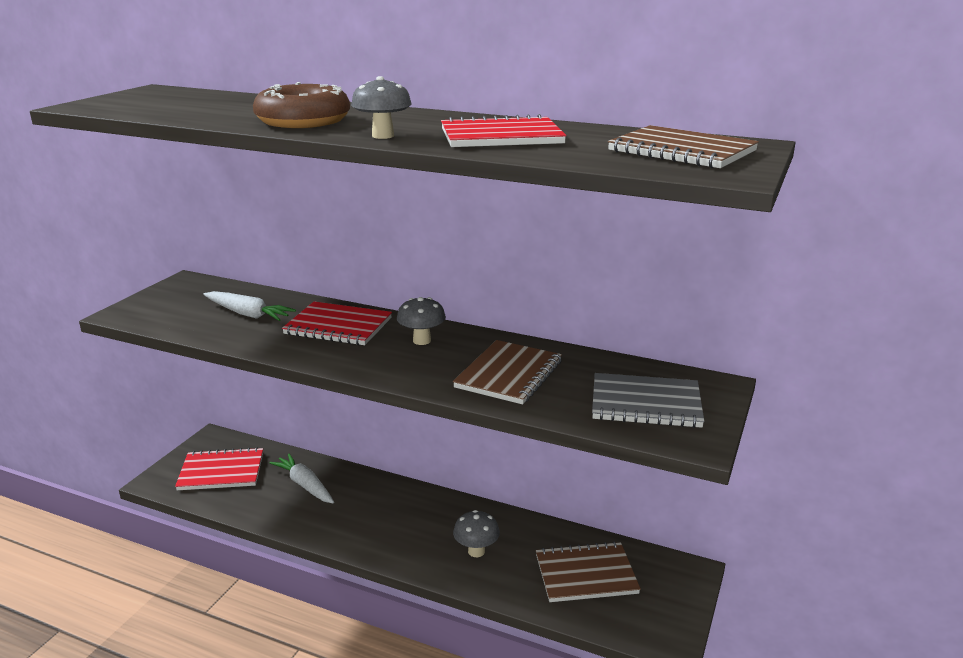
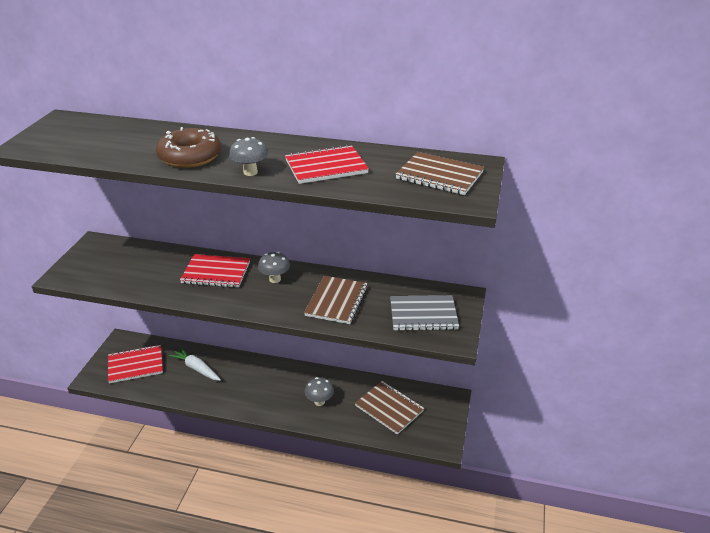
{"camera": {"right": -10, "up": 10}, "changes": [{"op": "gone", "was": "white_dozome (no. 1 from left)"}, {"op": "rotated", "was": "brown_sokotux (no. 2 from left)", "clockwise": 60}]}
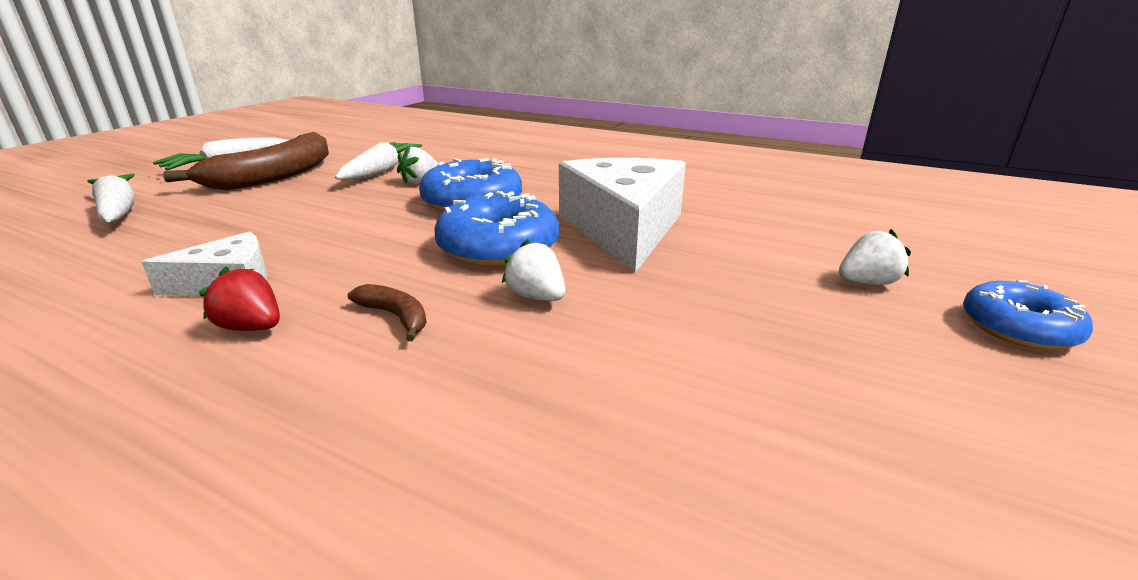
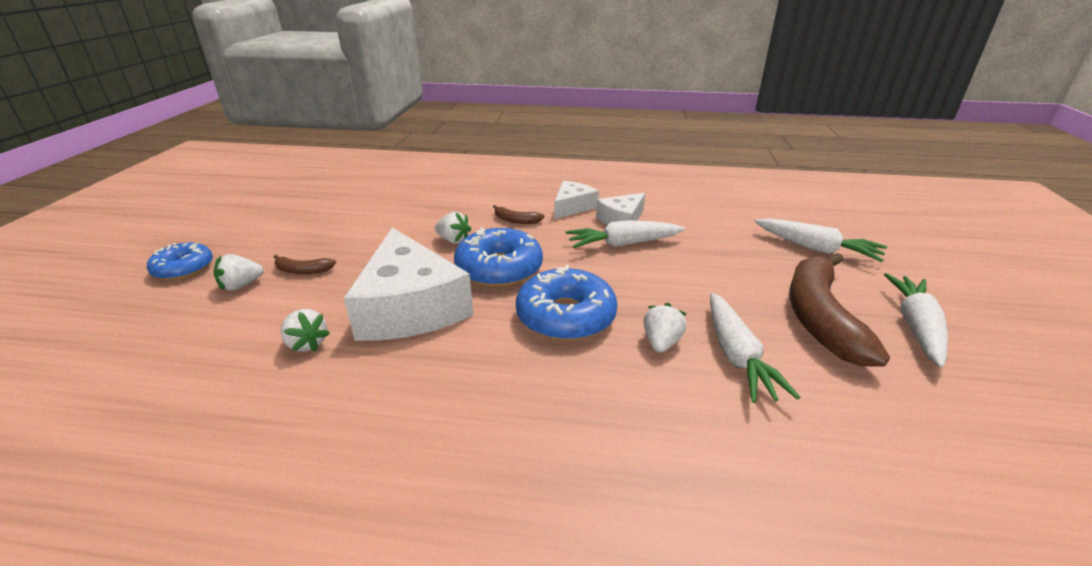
{"camera": {"right": 160, "up": 5}, "changes": [{"op": "new", "now": "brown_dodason (no. 1 from left)"}, {"op": "new", "now": "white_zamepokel (no. 2 from left)"}, {"op": "new", "now": "white_dozome (no. 1 from left)"}, {"op": "swapped", "was": "red_zamepokel", "now": "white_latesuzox (no. 2 from left)"}]}
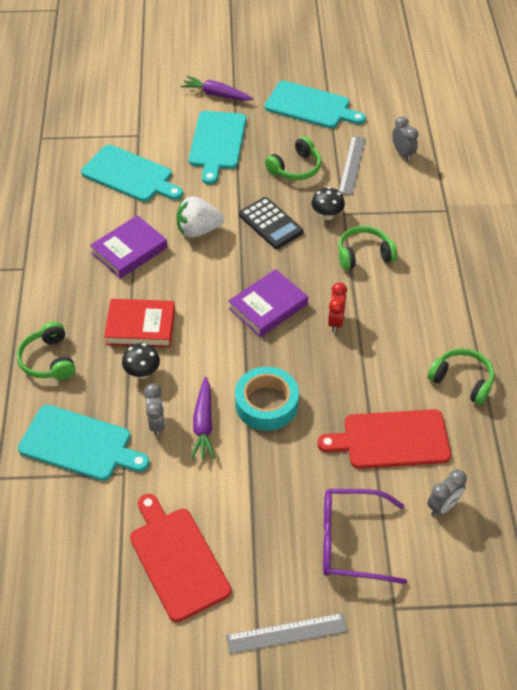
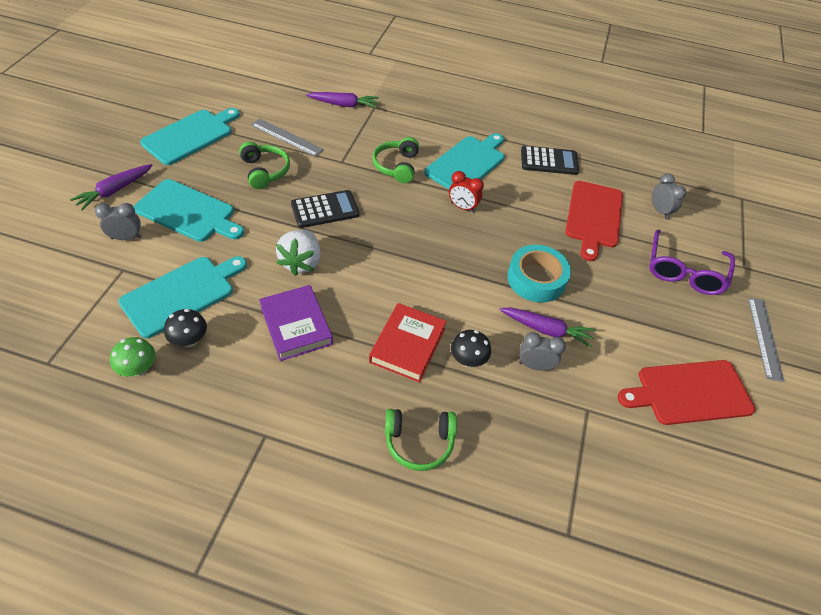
{"camera": {"right": -75, "up": 0}, "changes": [{"op": "gone", "was": "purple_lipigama (no. 2 from left)"}, {"op": "new", "now": "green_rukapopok"}, {"op": "new", "now": "purple_dozome (no. 2 from left)"}, {"op": "shifted", "was": "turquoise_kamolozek (no. 1 from left in the first image)", "now": "turquoise_kamolozek (no. 4 from left)"}, {"op": "shifted", "was": "black_rukapopok (no. 2 from left in the first image)", "now": "black_rukapopok (no. 1 from left)"}, {"op": "shifted", "was": "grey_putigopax (no. 2 from left in the first image)", "now": "grey_putigopax (no. 1 from left)"}, {"op": "swapped", "was": "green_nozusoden (no. 4 from left)", "now": "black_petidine (no. 2 from left)"}]}
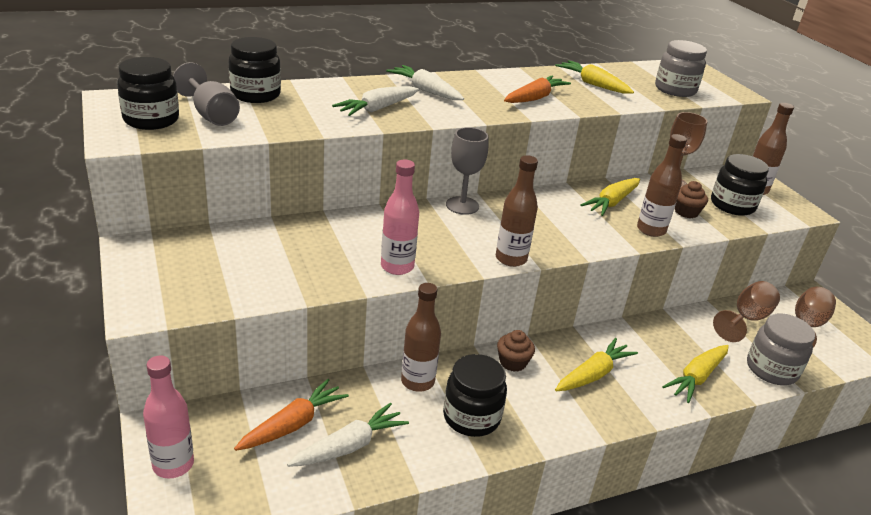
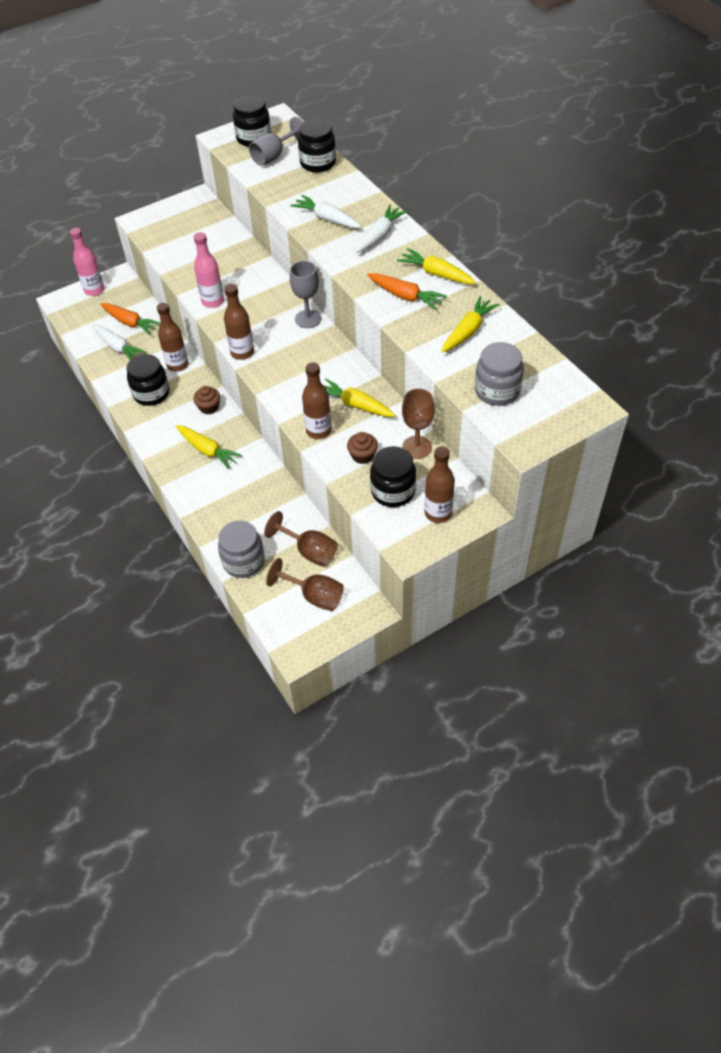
{"camera": {"right": 85, "up": 20}, "changes": [{"op": "shifted", "was": "yellow_dozome (no. 4 from left in the first image)", "now": "yellow_dozome (no. 3 from left)"}]}
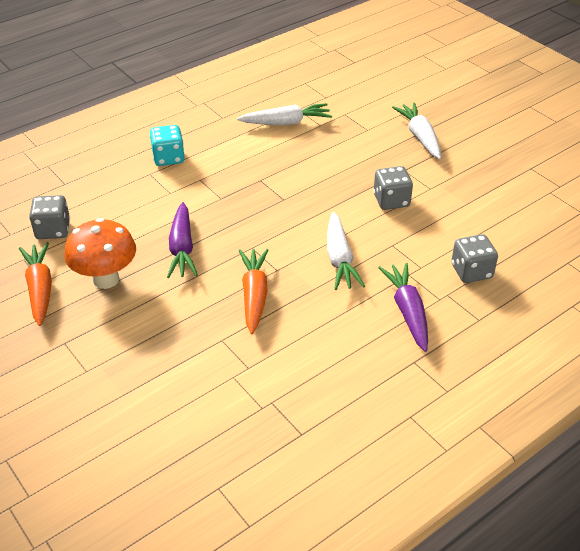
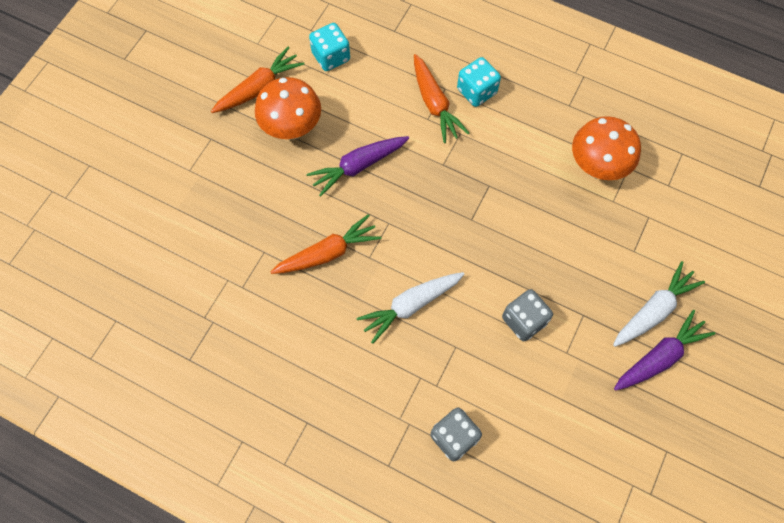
{"camera": {"right": 65, "up": 25}, "changes": [{"op": "new", "now": "orange_dozome (no. 3 from left)"}, {"op": "shifted", "was": "purple_dozome (no. 2 from left)"}, {"op": "swapped", "was": "white_dozome (no. 1 from left)", "now": "orange_rukapopok (no. 2 from left)"}, {"op": "repainted", "was": "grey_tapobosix (no. 1 from left)", "now": "turquoise_tapobosix (no. 1 from left)"}]}
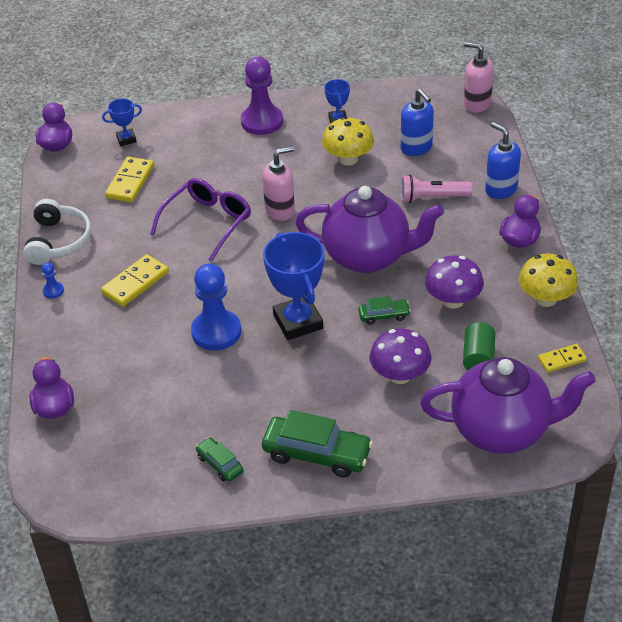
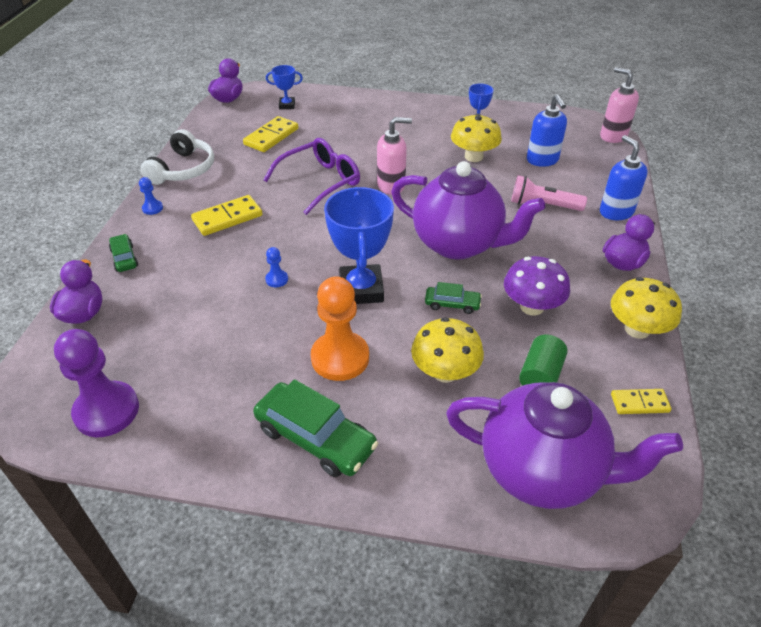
{"camera": {"right": 15, "up": 0}, "changes": [{"op": "new", "now": "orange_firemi"}, {"op": "shifted", "was": "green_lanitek (no. 1 from left)"}, {"op": "shifted", "was": "purple_firemi"}, {"op": "repainted", "was": "purple_rukapopok (no. 1 from left)", "now": "yellow_rukapopok (no. 1 from left)"}, {"op": "scaled", "was": "blue_firemi (no. 2 from left)", "ratio": 0.43}]}
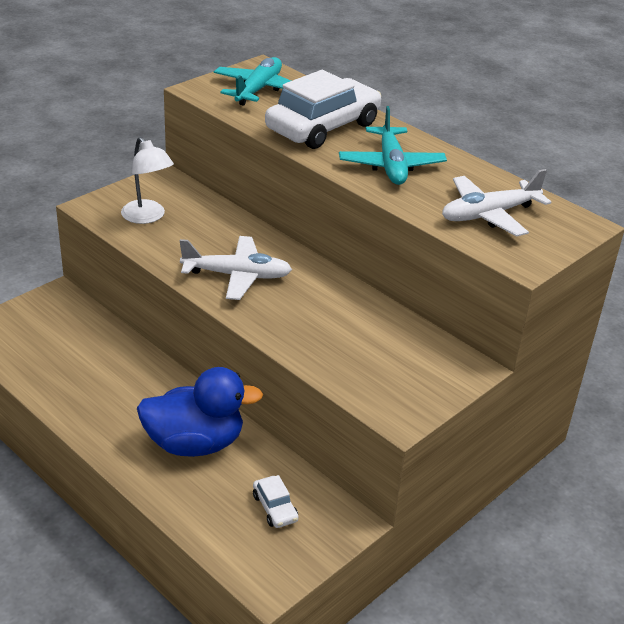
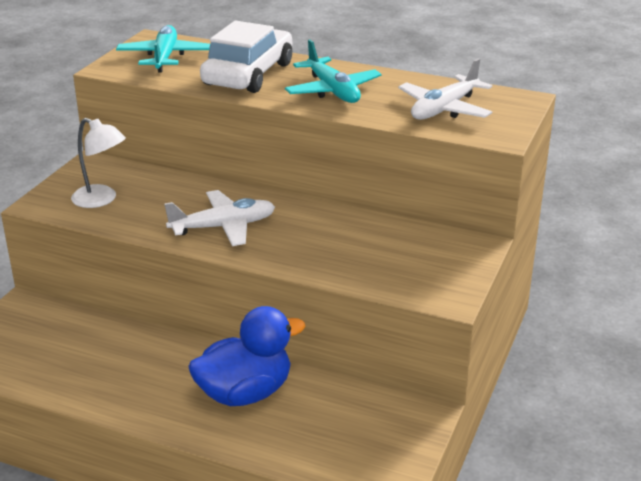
{"camera": {"right": -20, "up": -5}, "changes": [{"op": "gone", "was": "white_lanitek (no. 1 from left)"}]}
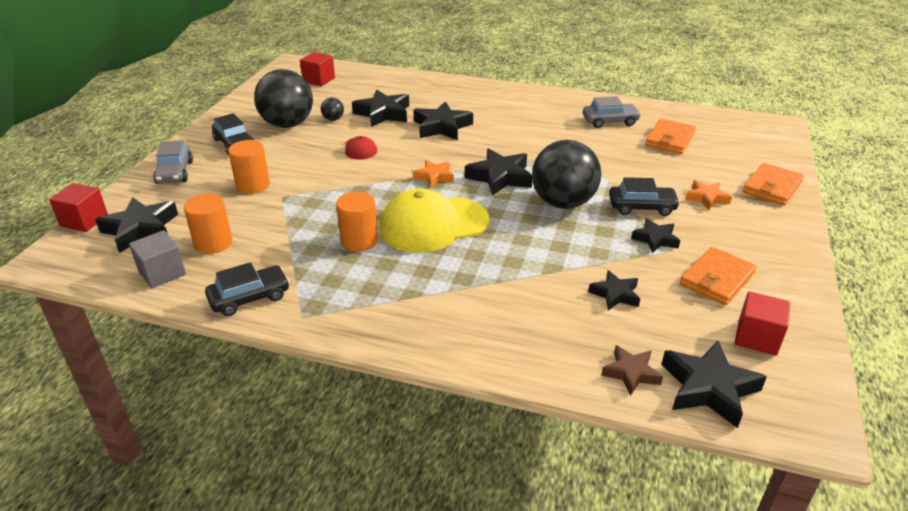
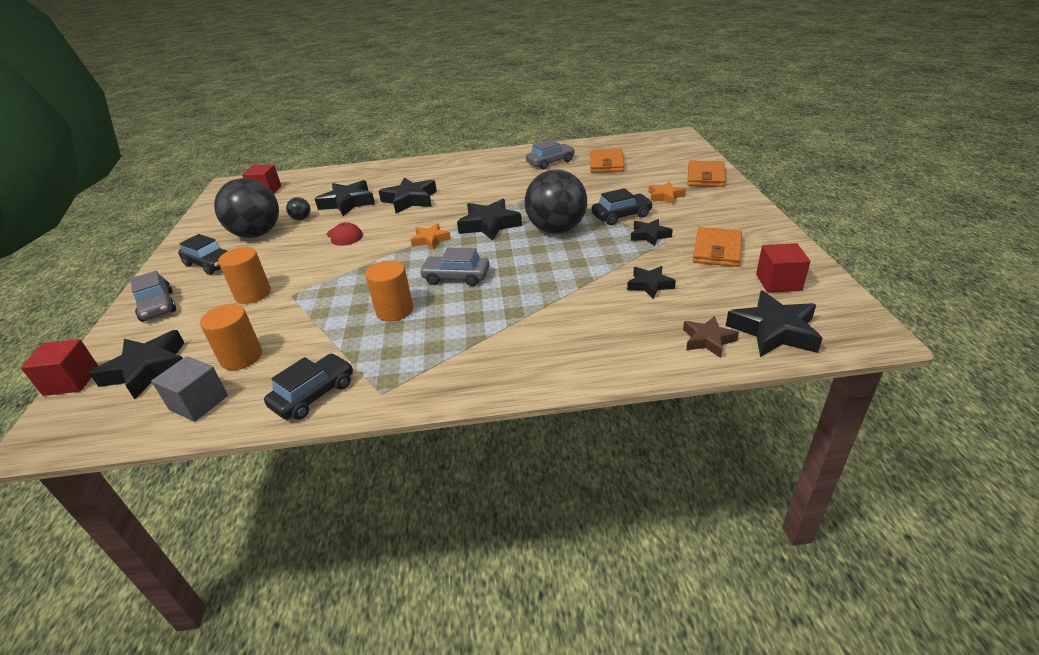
{"camera": {"right": -20, "up": 0}, "changes": [{"op": "swapped", "was": "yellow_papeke", "now": "grey_lanitek (no. 2 from left)"}]}
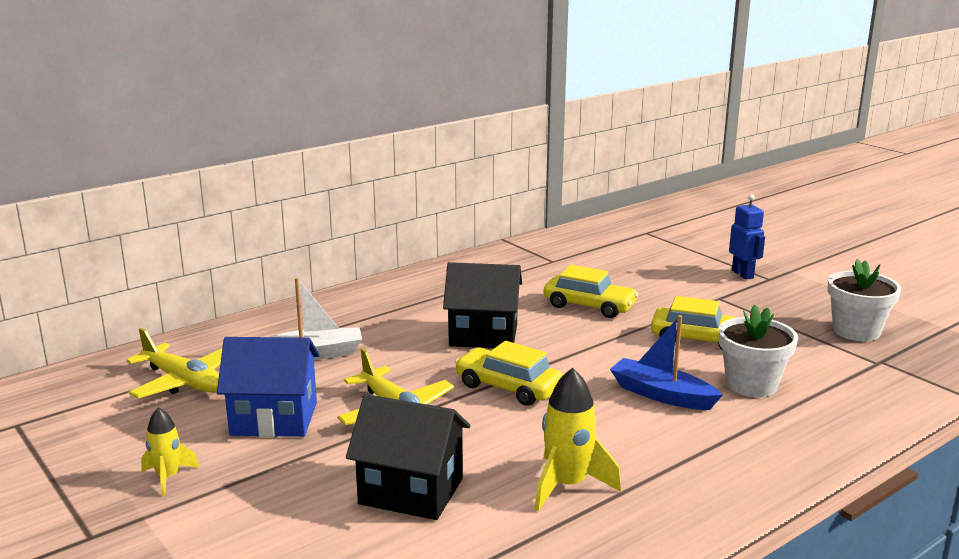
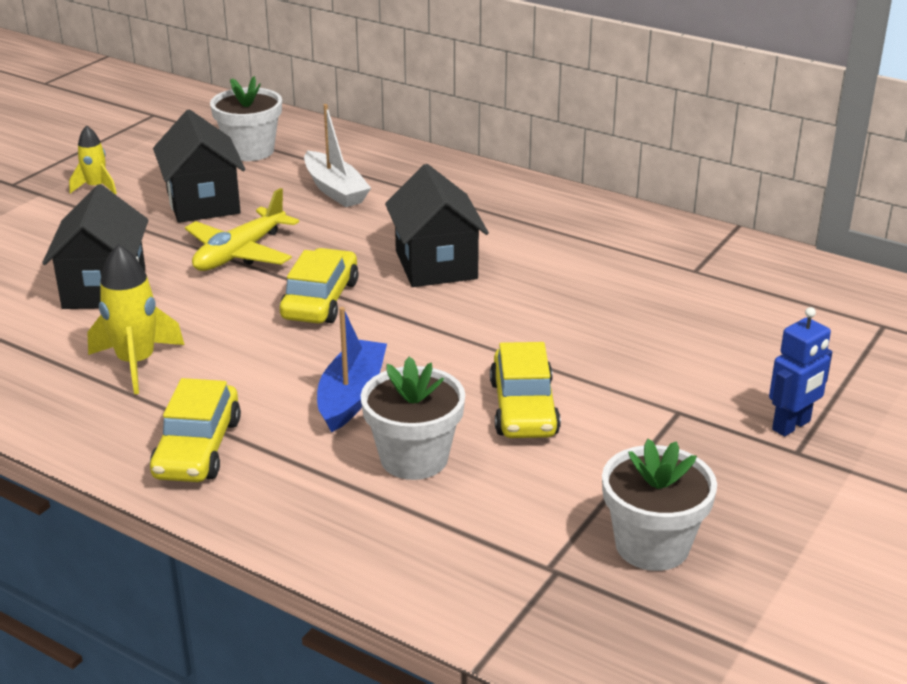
{"camera": {"right": 70, "up": 10}, "changes": [{"op": "shifted", "was": "yellow_lanitek (no. 2 from left in the first image)", "now": "yellow_lanitek (no. 1 from left)"}, {"op": "swapped", "was": "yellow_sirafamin (no. 1 from left)", "now": "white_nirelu (no. 1 from left)"}, {"op": "repainted", "was": "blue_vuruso", "now": "black_vuruso (no. 2 from left)"}]}
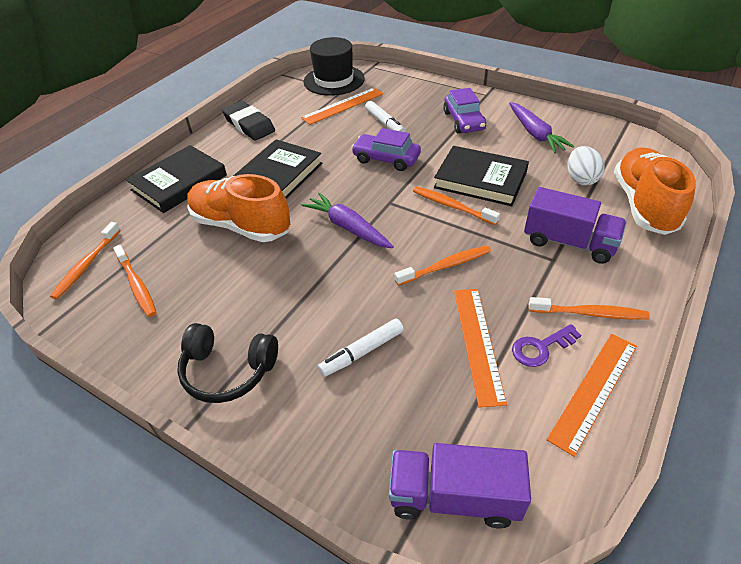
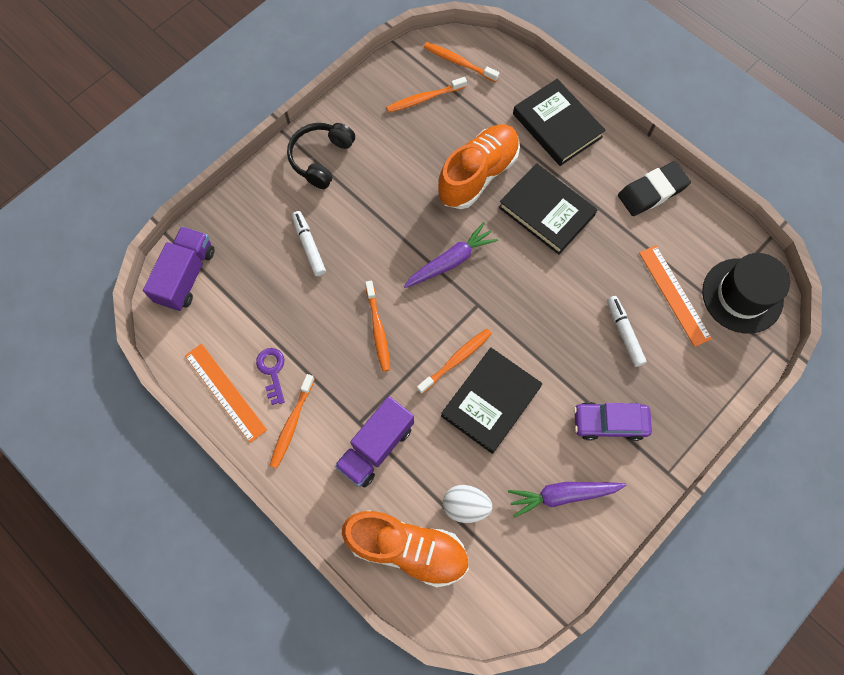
{"camera": {"right": 100, "up": 25}, "changes": [{"op": "gone", "was": "purple_lanitek (no. 1 from left)"}, {"op": "gone", "was": "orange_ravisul (no. 2 from left)"}, {"op": "rotated", "was": "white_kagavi (no. 2 from left)", "clockwise": 90}]}
